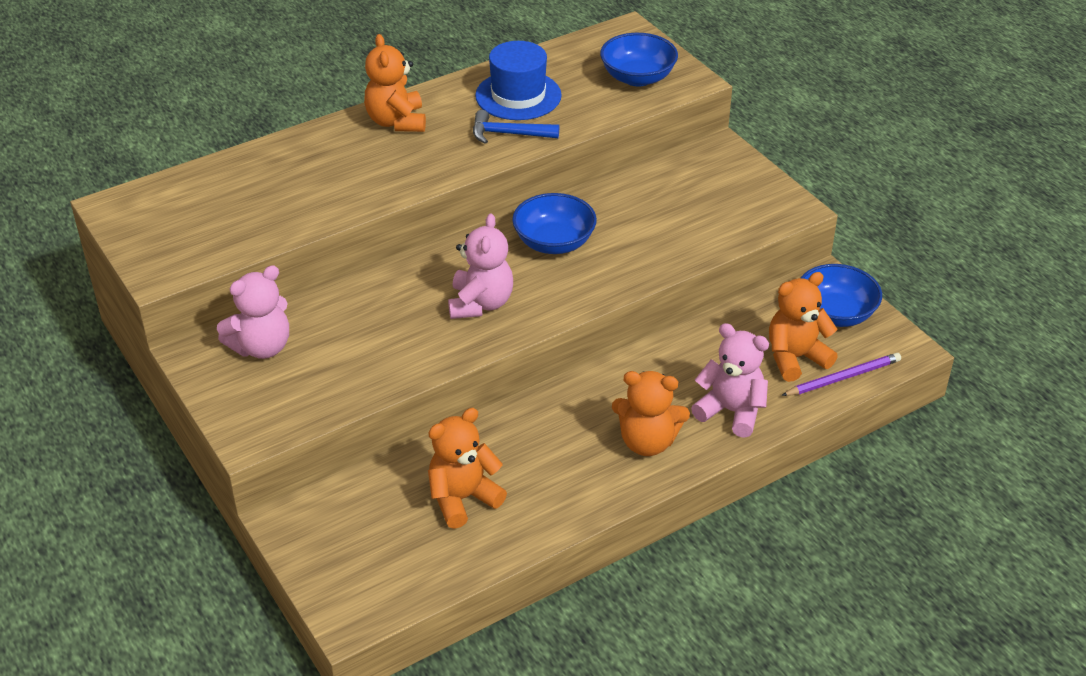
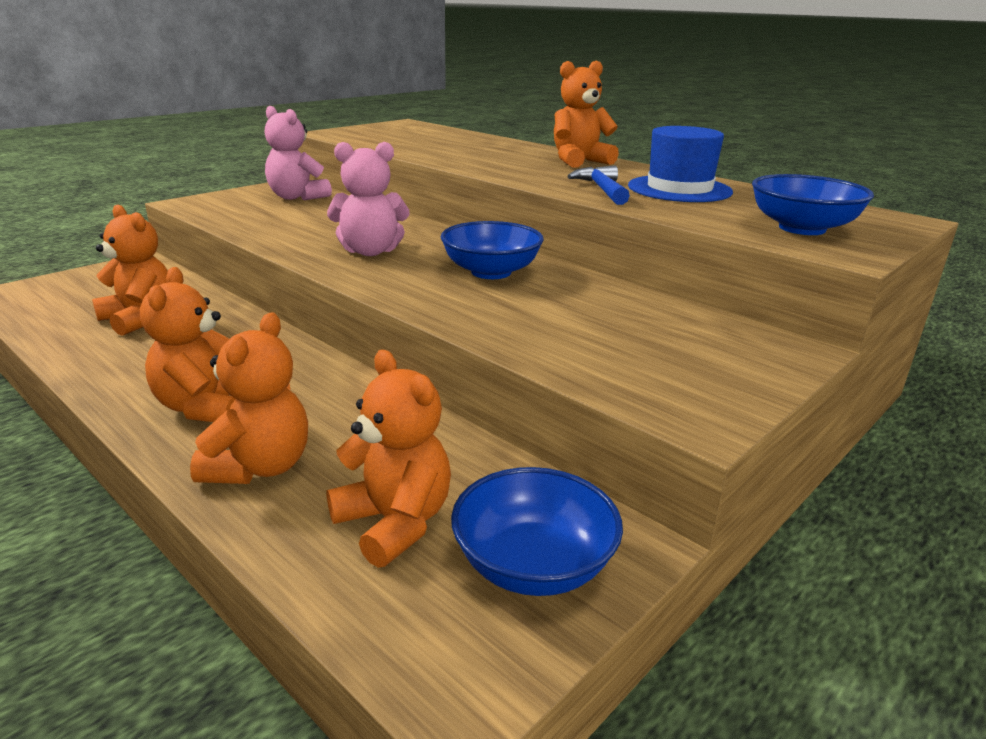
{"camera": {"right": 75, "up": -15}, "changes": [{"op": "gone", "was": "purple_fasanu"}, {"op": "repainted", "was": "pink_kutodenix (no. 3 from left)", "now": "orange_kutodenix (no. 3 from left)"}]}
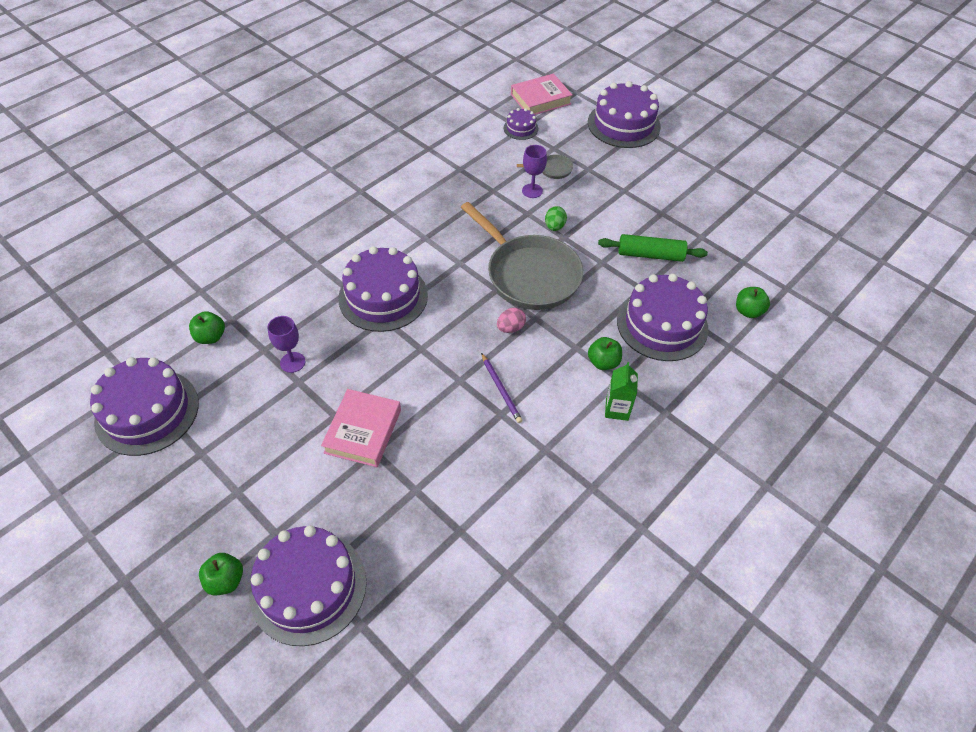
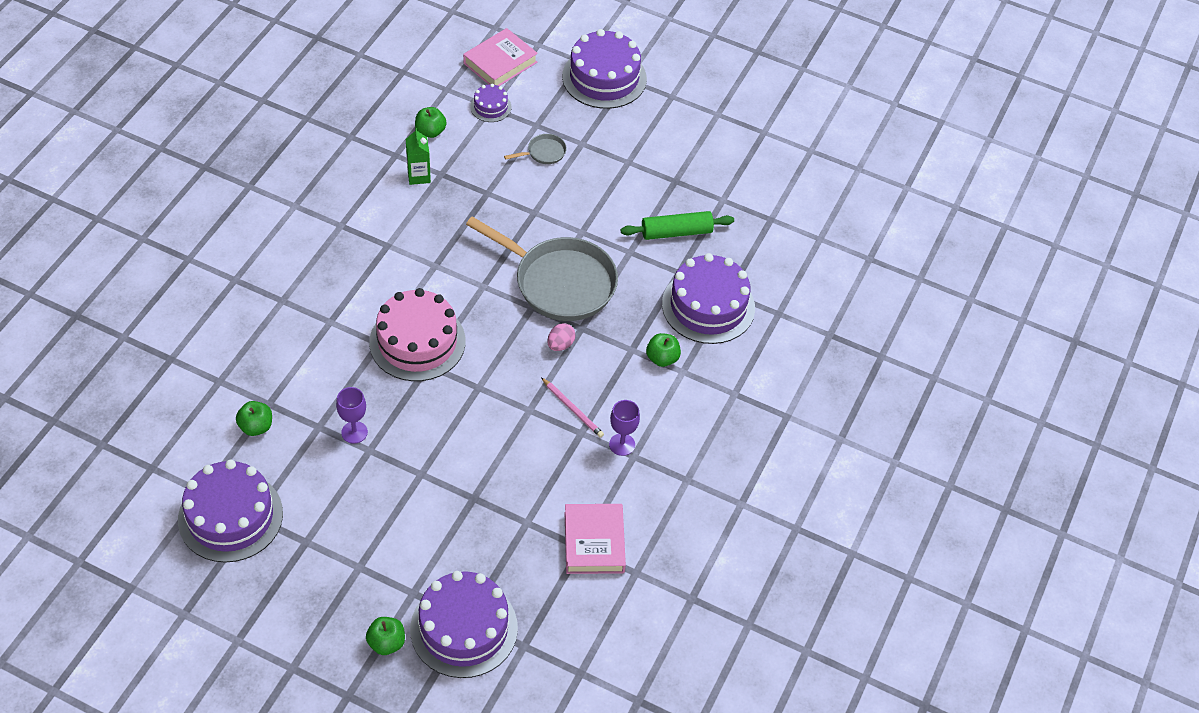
{"camera": {"right": -20, "up": 0}, "changes": [{"op": "gone", "was": "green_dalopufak"}, {"op": "shifted", "was": "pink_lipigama (no. 1 from left in the first image)", "now": "pink_lipigama (no. 2 from left)"}, {"op": "shifted", "was": "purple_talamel (no. 2 from left)"}, {"op": "shifted", "was": "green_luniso"}, {"op": "shifted", "was": "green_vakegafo (no. 4 from left in the first image)", "now": "green_vakegafo (no. 3 from left)"}, {"op": "repainted", "was": "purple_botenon (no. 3 from left)", "now": "pink_botenon"}, {"op": "repainted", "was": "purple_fasanu", "now": "pink_fasanu"}]}
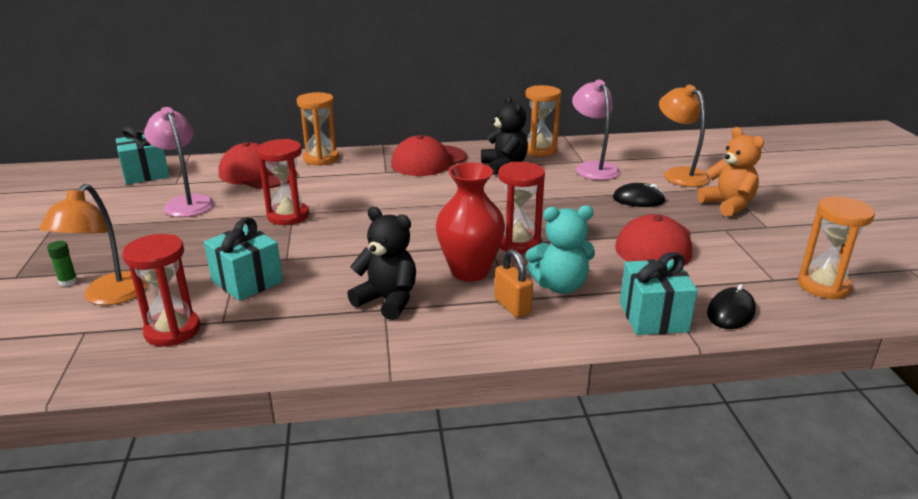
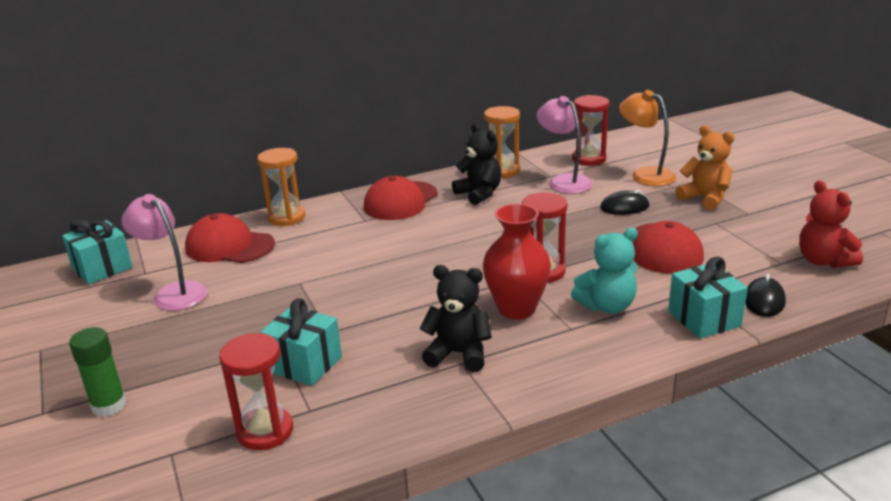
{"camera": {"right": -15, "up": 0}, "changes": [{"op": "gone", "was": "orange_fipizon (no. 1 from left)"}, {"op": "gone", "was": "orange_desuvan"}, {"op": "shifted", "was": "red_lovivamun (no. 2 from left in the first image)", "now": "red_lovivamun (no. 3 from left)"}, {"op": "swapped", "was": "orange_lovivamun (no. 3 from left)", "now": "red_kutodenix"}, {"op": "scaled", "was": "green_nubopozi", "ratio": 1.79}]}
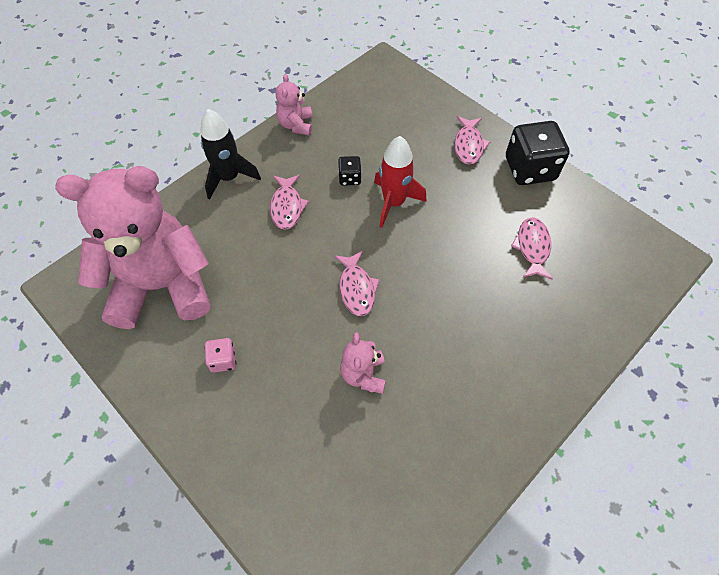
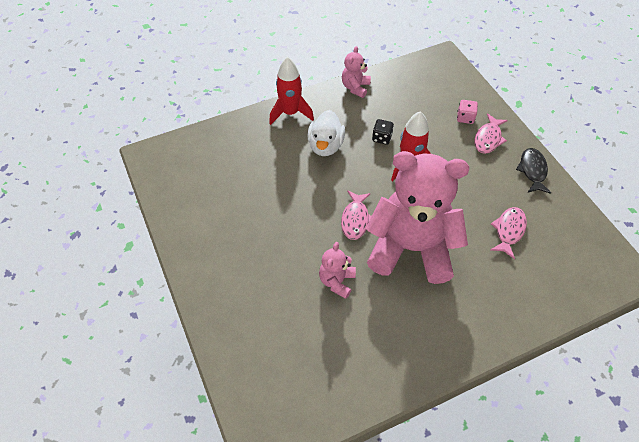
{"camera": {"right": 20, "up": -5}, "changes": [{"op": "shifted", "was": "pink_kutodenix (no. 1 from left in the first image)", "now": "pink_kutodenix (no. 3 from left)"}, {"op": "shifted", "was": "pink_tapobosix"}, {"op": "swapped", "was": "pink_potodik (no. 1 from left)", "now": "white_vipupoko"}, {"op": "swapped", "was": "black_tapobosix (no. 2 from left)", "now": "black_potodik"}, {"op": "repainted", "was": "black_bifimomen", "now": "red_bifimomen (no. 1 from left)"}]}
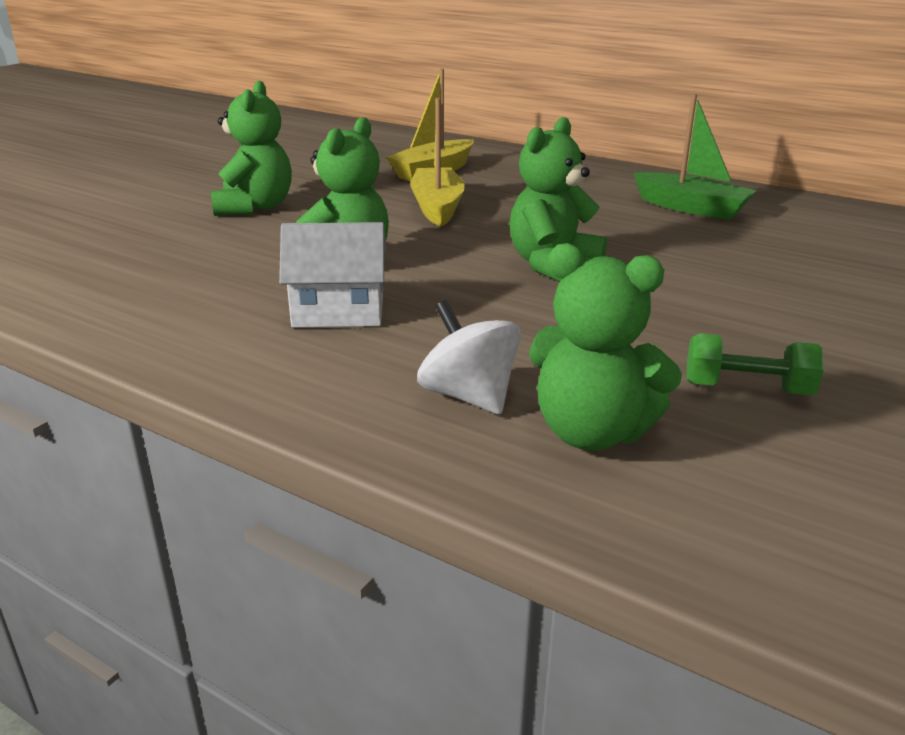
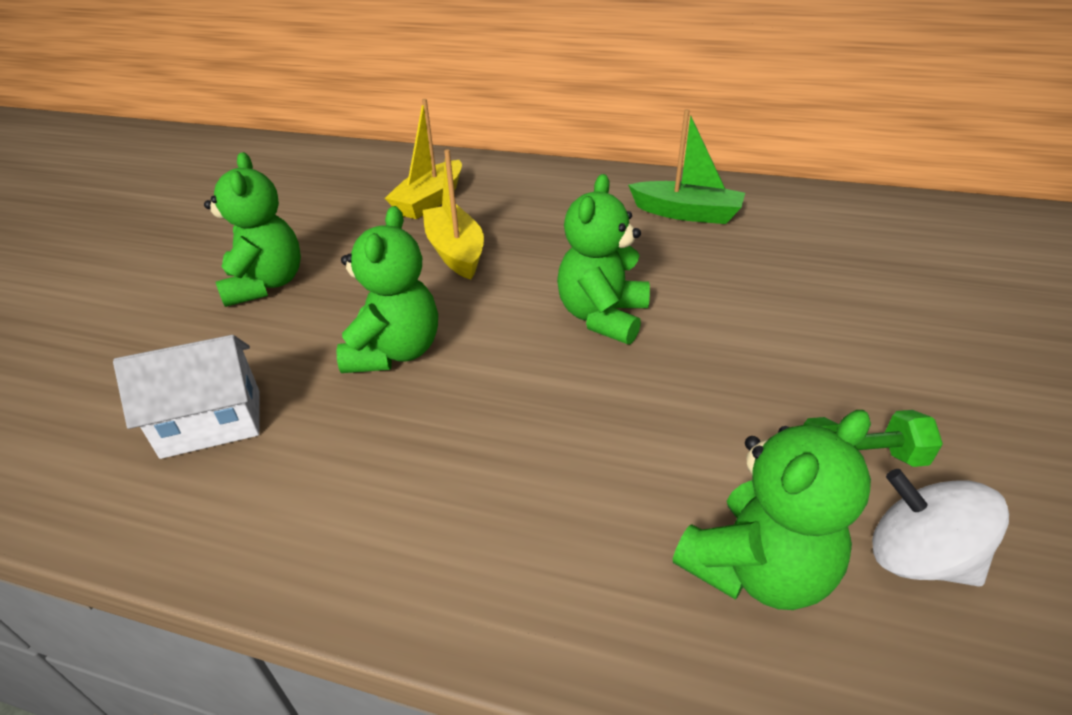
{"camera": {"right": -15, "up": 10}, "changes": [{"op": "shifted", "was": "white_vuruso"}, {"op": "shifted", "was": "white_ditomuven"}, {"op": "rotated", "was": "green_kutodenix (no. 4 from left)", "clockwise": -45}]}
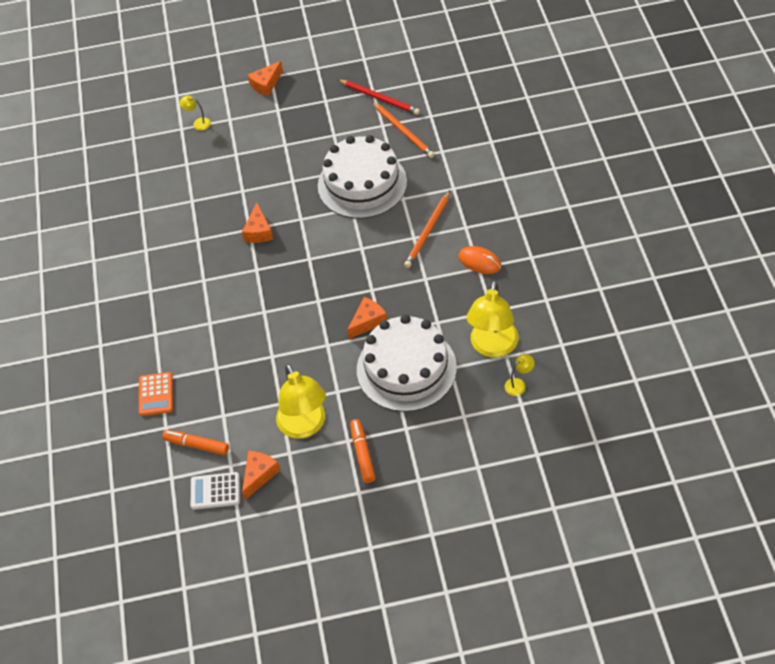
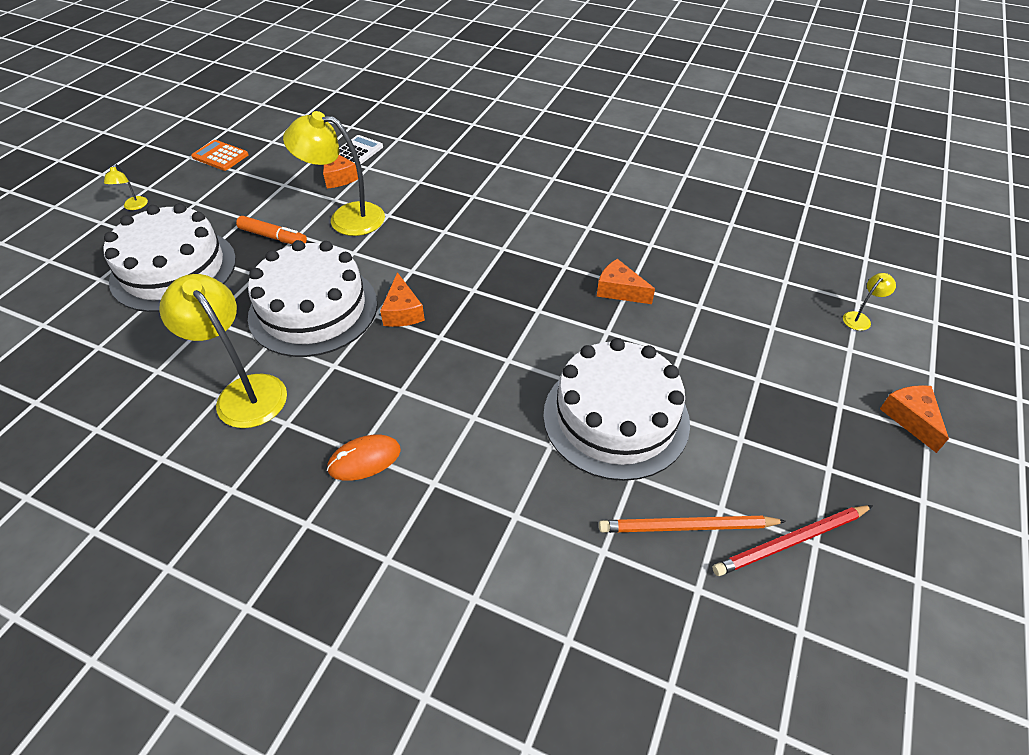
{"camera": {"right": 120, "up": -5}, "changes": [{"op": "gone", "was": "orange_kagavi (no. 1 from left)"}, {"op": "gone", "was": "orange_fasanu (no. 2 from left)"}, {"op": "new", "now": "white_botenon (no. 1 from left)"}, {"op": "shifted", "was": "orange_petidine"}, {"op": "shifted", "was": "yellow_fipizon (no. 4 from left in the first image)", "now": "yellow_fipizon (no. 1 from left)"}]}
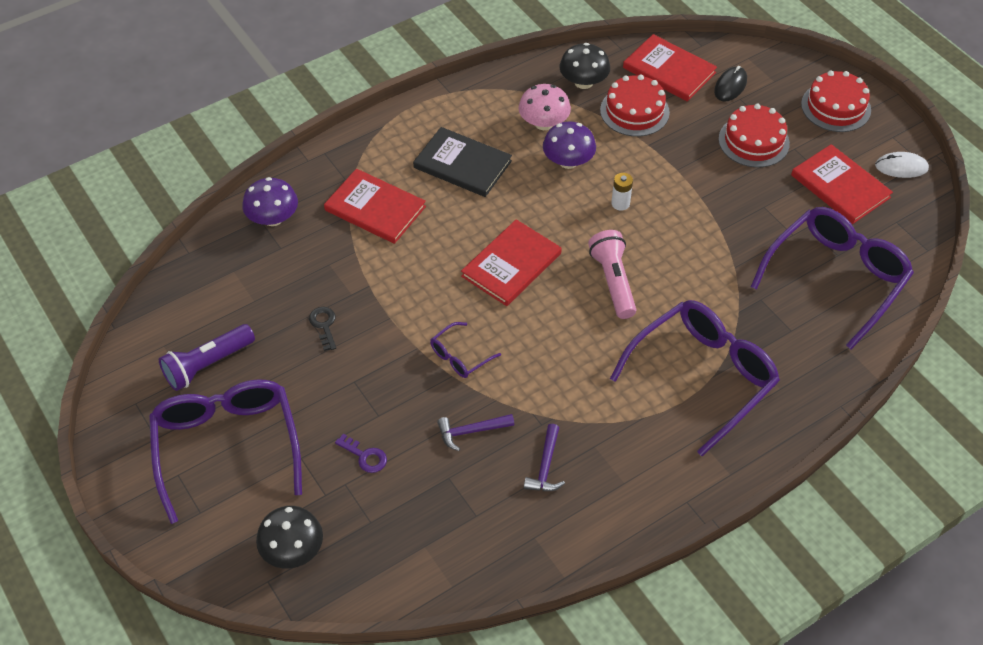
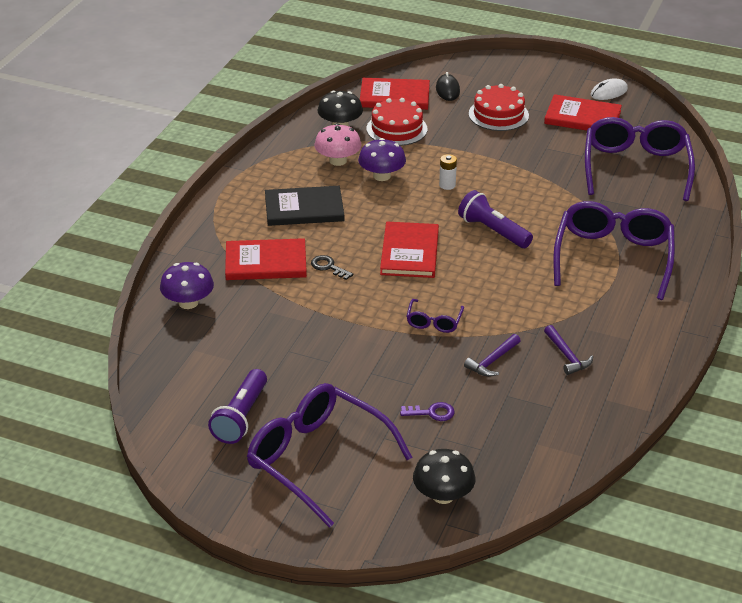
{"camera": {"right": -35, "up": -15}, "changes": [{"op": "gone", "was": "red_botenon (no. 3 from left)"}, {"op": "shifted", "was": "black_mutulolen"}, {"op": "repainted", "was": "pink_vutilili", "now": "purple_vutilili (no. 2 from left)"}]}
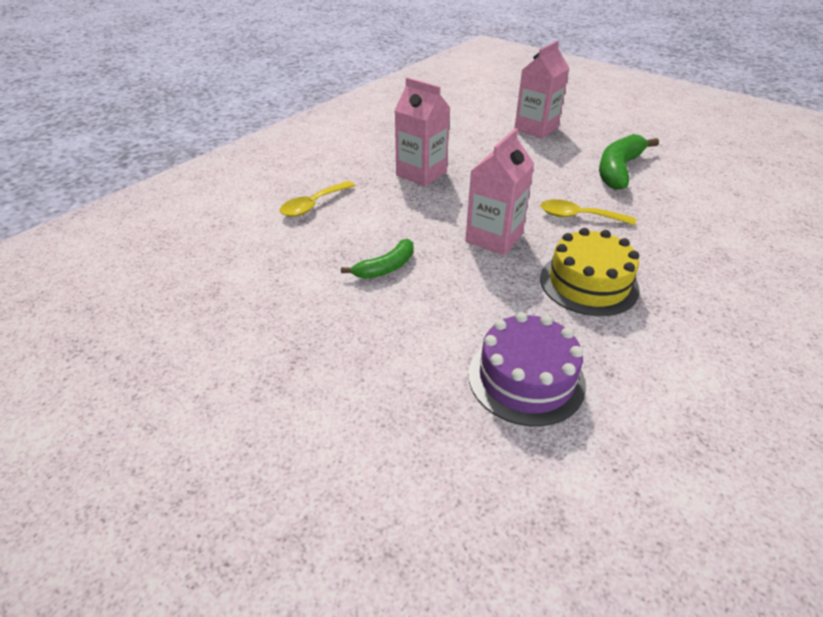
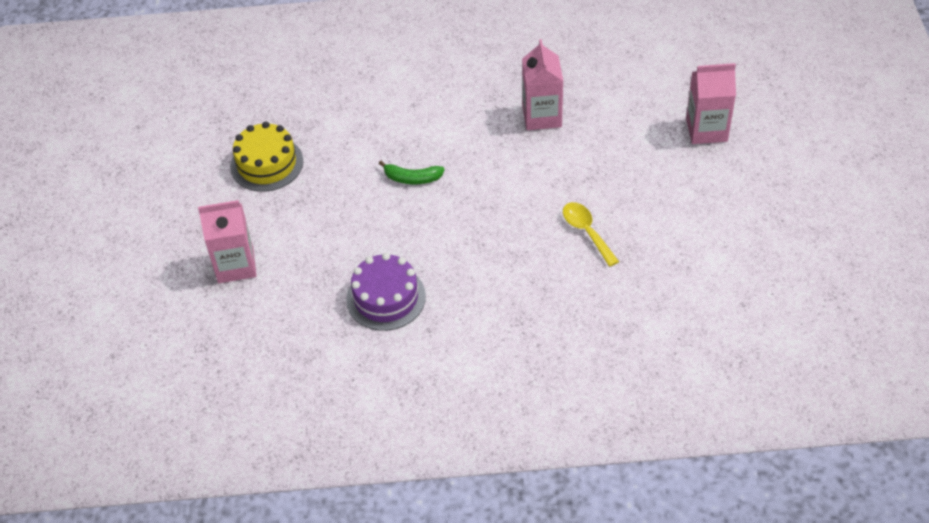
{"camera": {"right": 50, "up": 10}, "changes": [{"op": "gone", "was": "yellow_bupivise (no. 1 from left)"}, {"op": "gone", "was": "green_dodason (no. 2 from left)"}, {"op": "shifted", "was": "pink_luniso (no. 2 from left in the first image)", "now": "pink_luniso (no. 1 from left)"}, {"op": "shifted", "was": "yellow_botenon"}]}
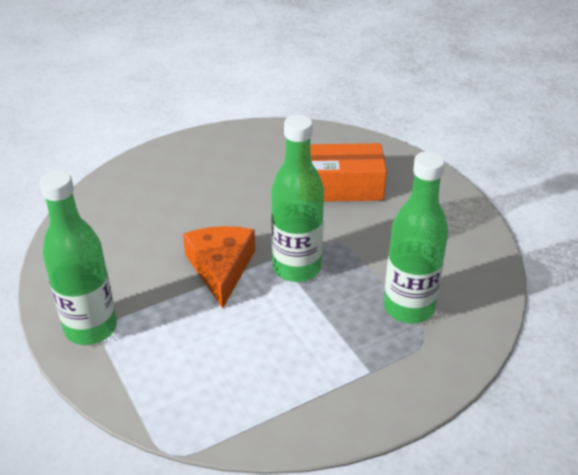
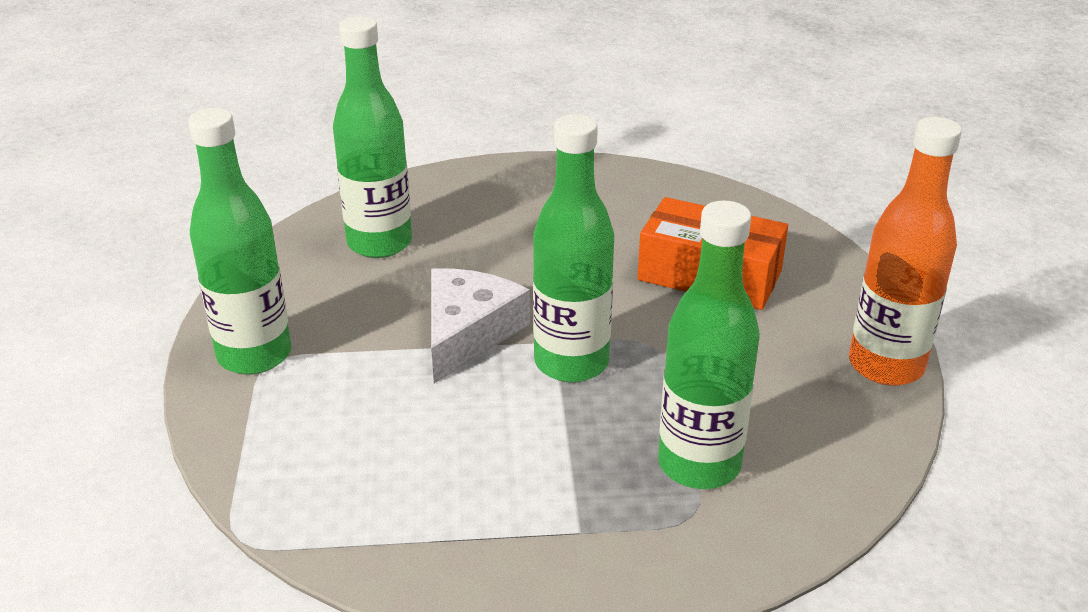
{"camera": {"right": 25, "up": -5}, "changes": [{"op": "new", "now": "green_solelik (no. 2 from left)"}, {"op": "new", "now": "orange_solelik"}, {"op": "repainted", "was": "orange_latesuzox", "now": "white_latesuzox"}]}
